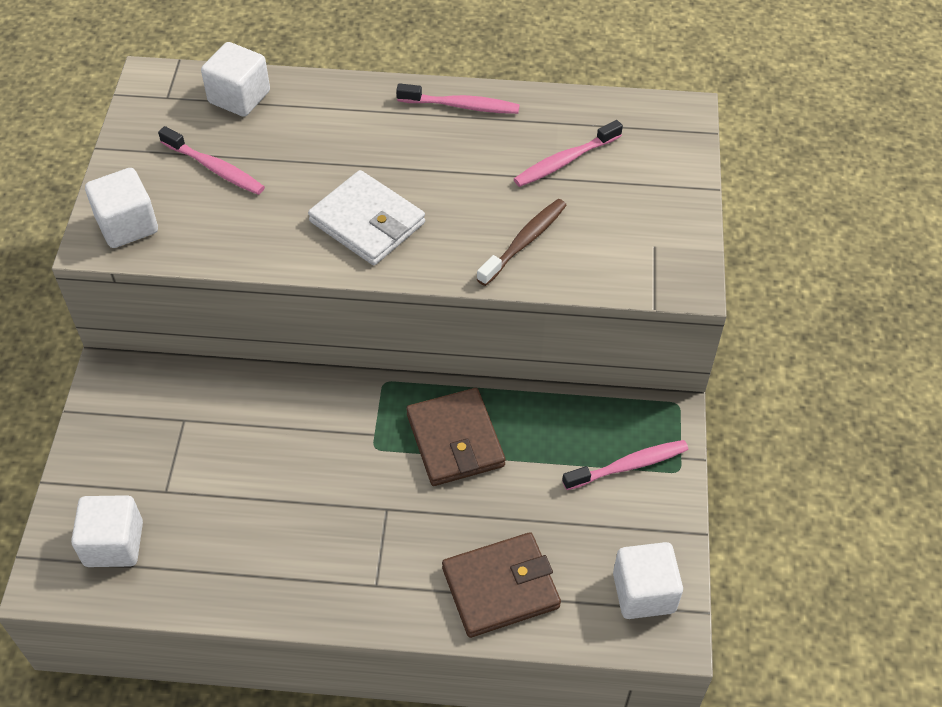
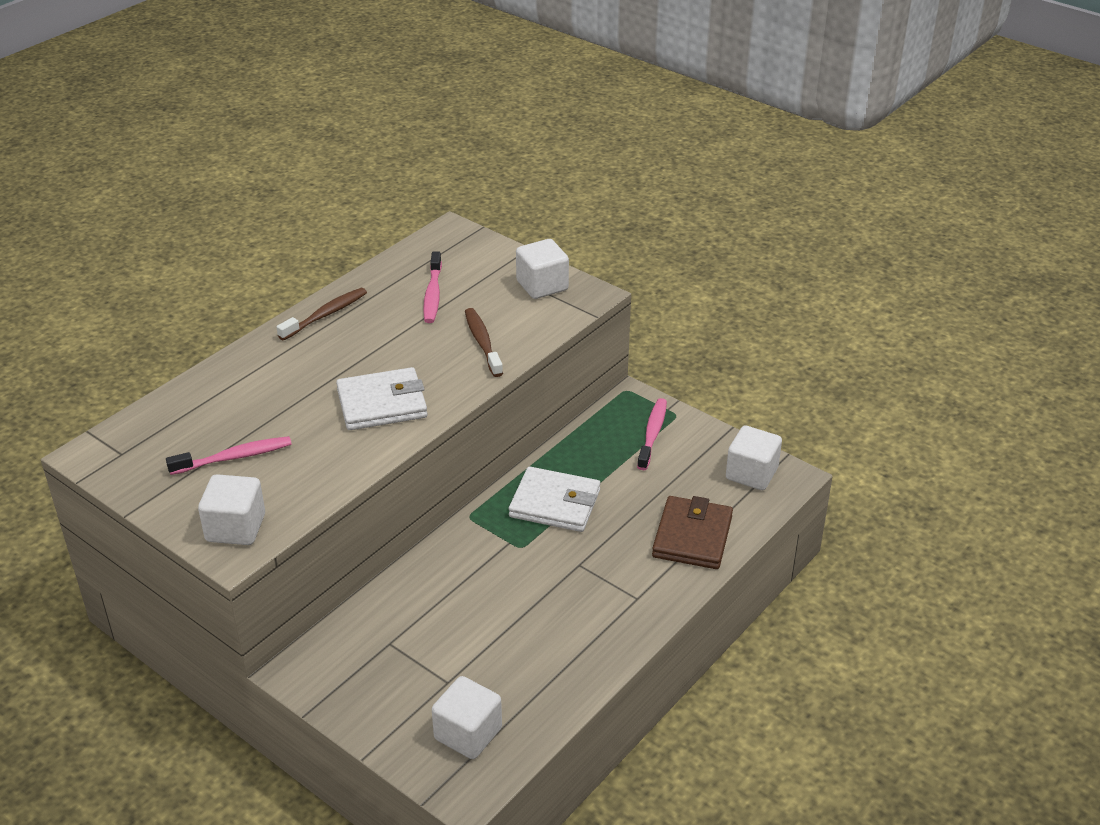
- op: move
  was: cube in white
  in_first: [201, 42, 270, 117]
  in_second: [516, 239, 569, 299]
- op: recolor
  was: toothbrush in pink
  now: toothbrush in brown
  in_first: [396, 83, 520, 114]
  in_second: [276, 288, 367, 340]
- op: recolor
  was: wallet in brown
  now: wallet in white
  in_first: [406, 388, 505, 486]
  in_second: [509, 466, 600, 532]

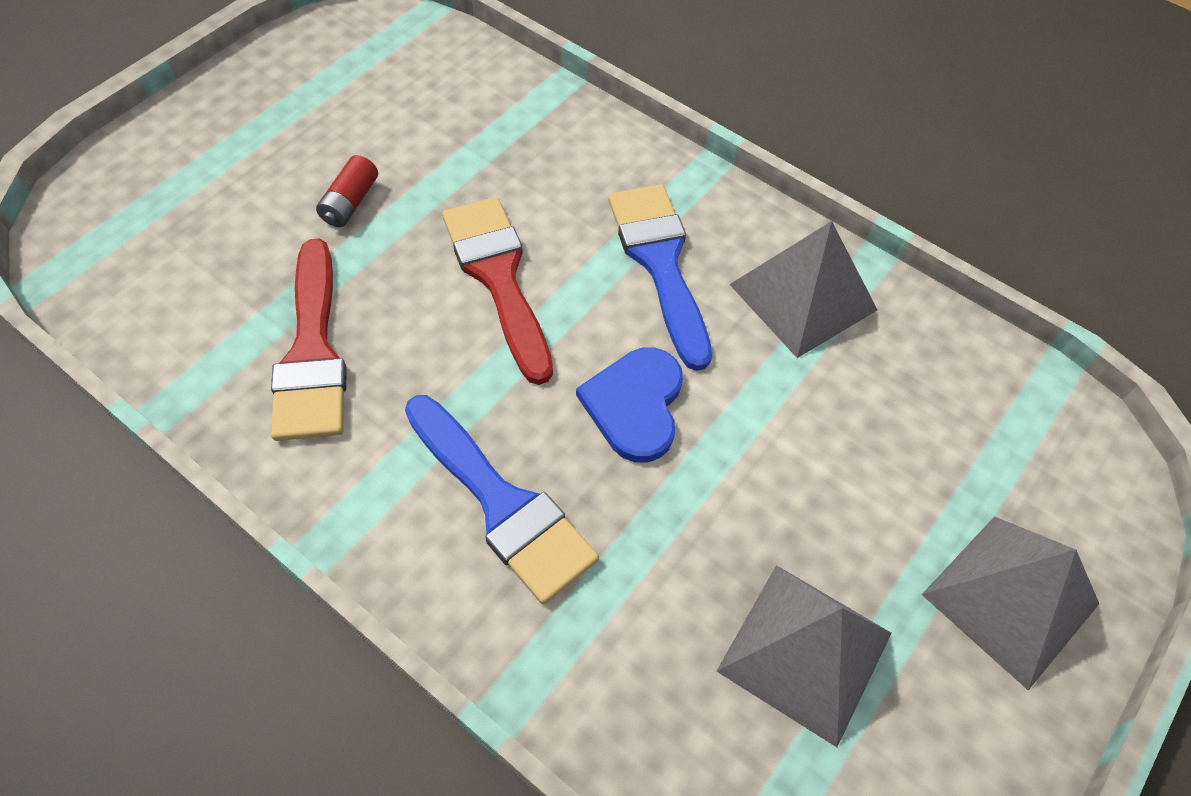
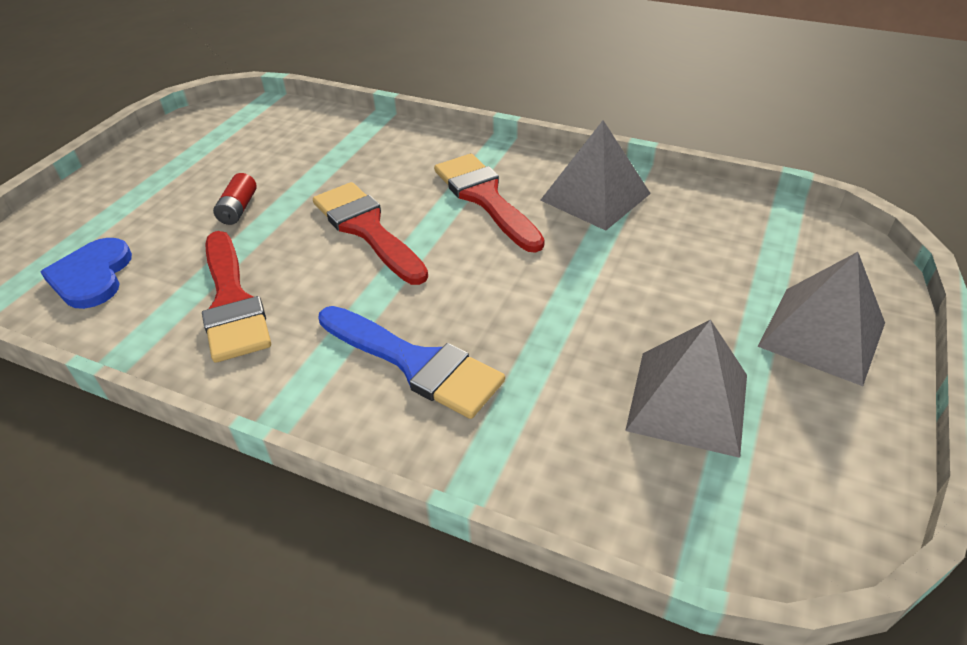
- op: move
  was: heart in blue
  in_first: [576, 347, 683, 463]
  in_second: [40, 238, 132, 309]
- op: recolor
  was: brush in blue
  now: brush in red
  in_first: [608, 185, 712, 371]
  in_second: [434, 154, 545, 253]

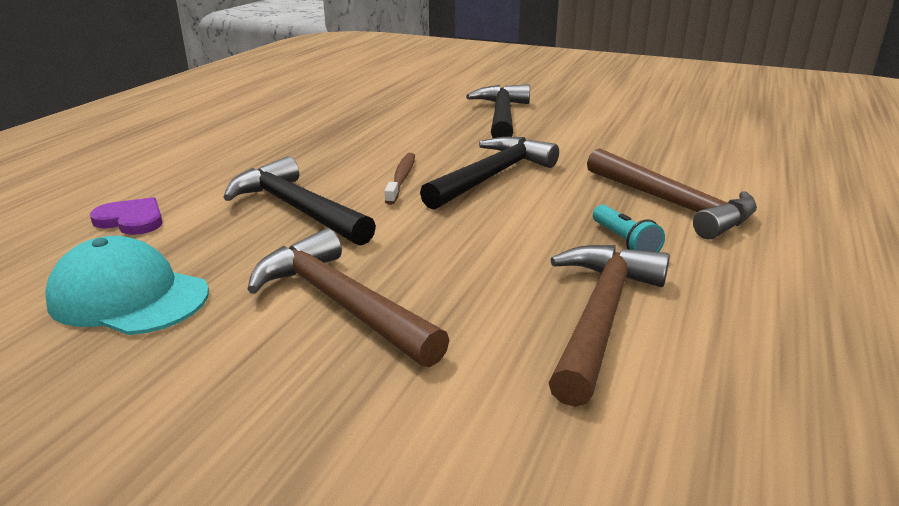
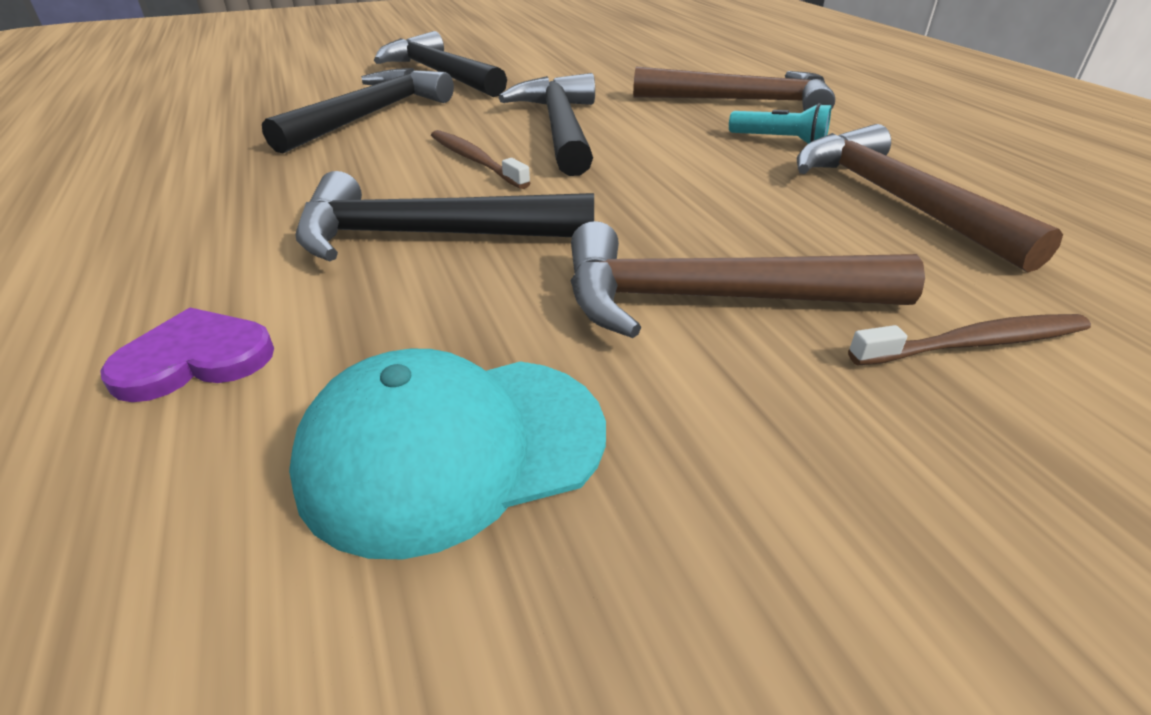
- op: insert
  now: hammer in black
  in_second: [262, 68, 454, 153]
- op: insert
  now: toothbrush in brown
  in_second: [848, 314, 1091, 365]

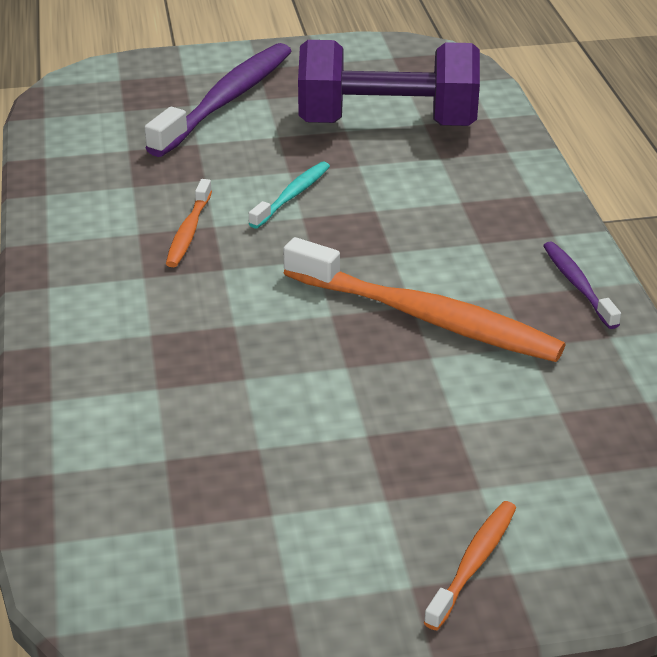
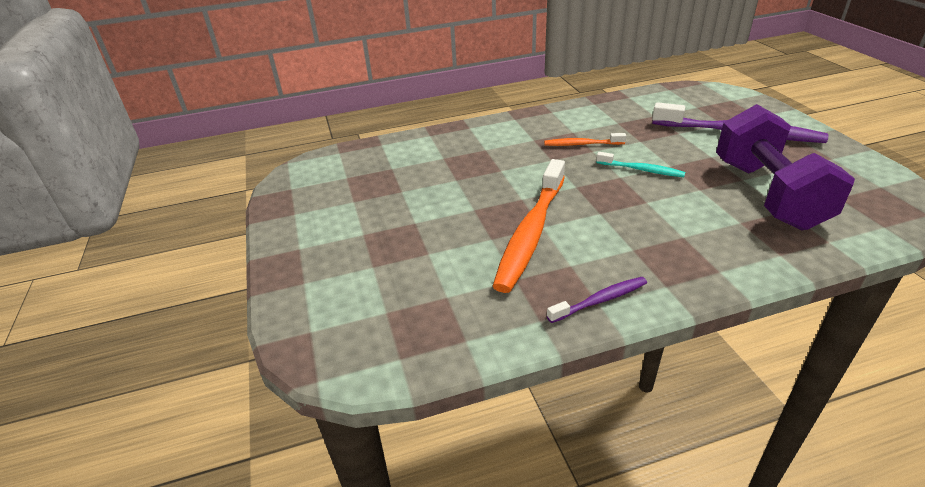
- op: delete
  was: toothbrush in orange
  in_first: [424, 501, 516, 630]

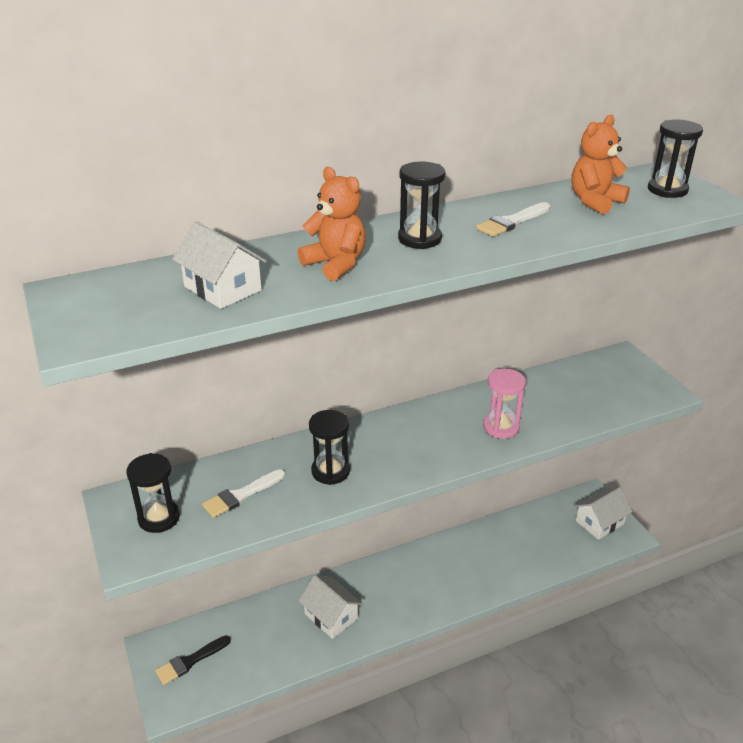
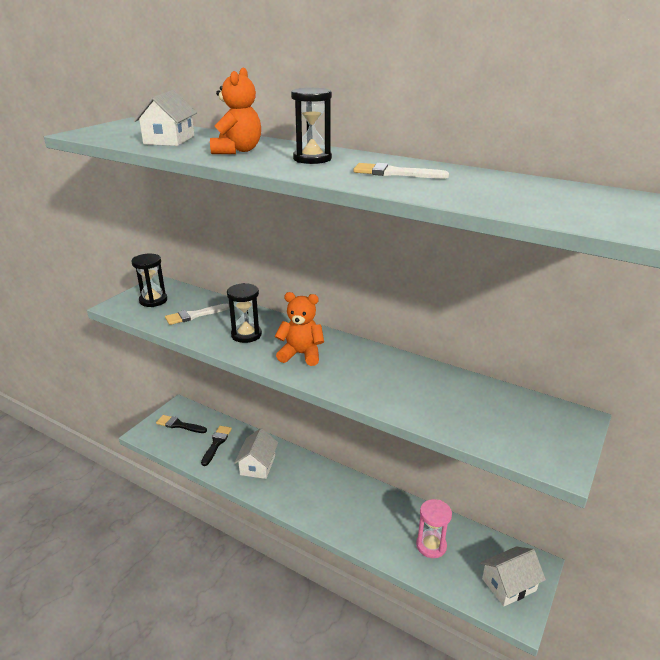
- op: delete
  was: hourglass in black
  in_first: [648, 120, 703, 198]
- op: insert
  now: brush in black
  in_second: [201, 426, 232, 466]
- op: move
  was: hourglass in pink
  in_first: [483, 368, 526, 439]
  in_second: [416, 499, 452, 558]
- op: move
  was: teddy bear in orange
  in_first: [571, 115, 630, 215]
  in_second: [275, 292, 324, 366]
- op: rotate
  was: brush in white
  in_first: [202, 469, 285, 518]
  in_second: [165, 304, 230, 325]
  clockwise: -45
- op: rotate
  was: house in white
  in_first: [574, 487, 632, 540]
  in_second: [480, 546, 546, 606]
  clockwise: -45

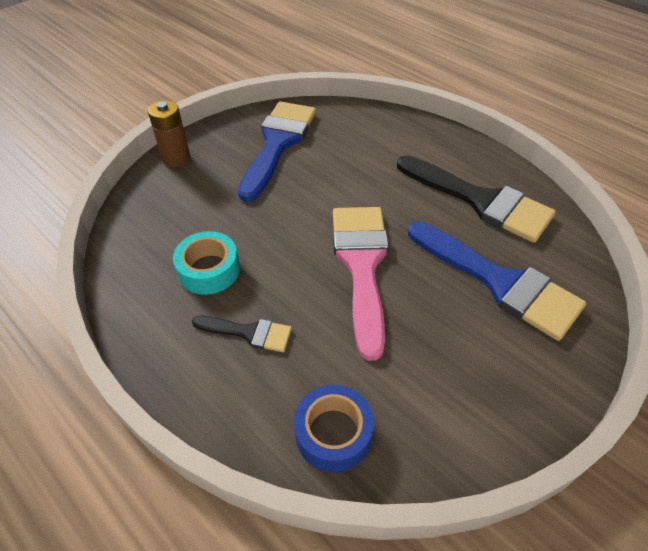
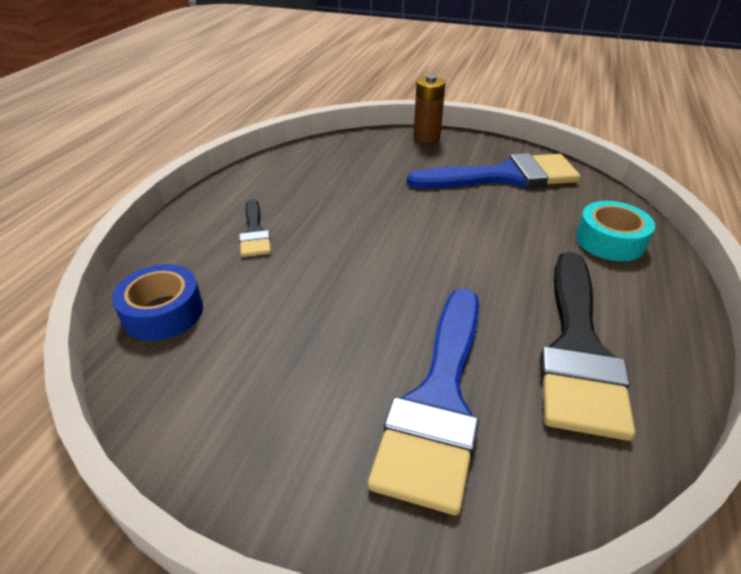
- op: delete
  was: brush in pink
  in_first: [333, 207, 389, 361]
- op: move
  was: tape in turquoise
  in_first: [173, 231, 240, 295]
  in_second: [576, 201, 655, 261]

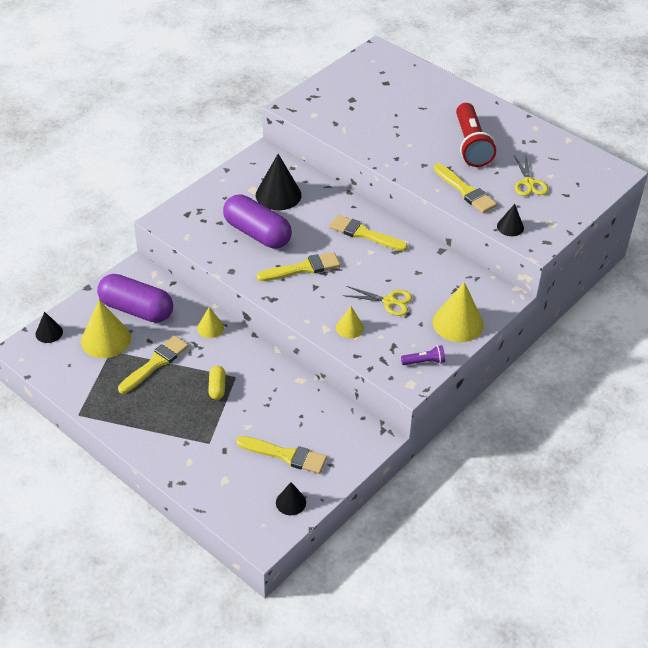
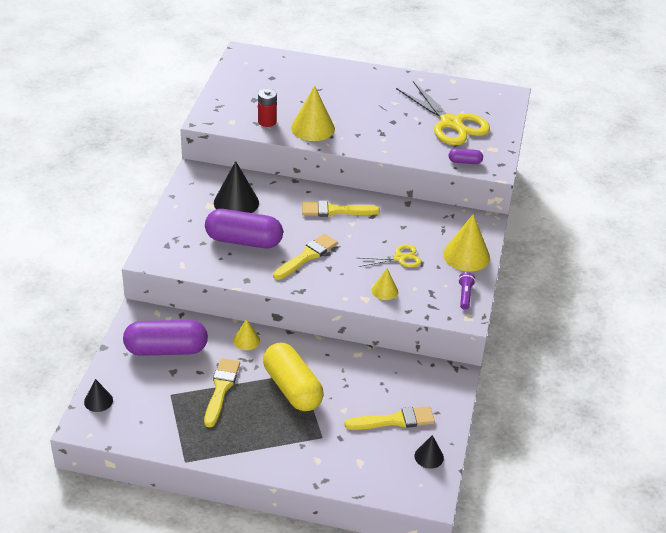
- op: delete
  was: brush in yellow
  in_first: [434, 164, 497, 213]
- op: delete
  was: flashlight in red
  in_first: [456, 103, 496, 167]
- op: insert
  now: battery in red
  in_second: [258, 88, 277, 127]
- op: move
  was: cone in yellow
  in_first: [81, 300, 131, 358]
  in_second: [291, 86, 335, 141]
- op: replace
  was: cone in black
  now: capsule in purple
  in_first: [497, 204, 524, 236]
  in_second: [449, 148, 483, 164]
- op: rotate
  was: flashlight in purple
  in_first: [401, 345, 445, 365]
  in_second: [458, 272, 475, 310]
  clockwise: -45
- op: resize
  was: capsule in yellow
  in_first: [208, 366, 226, 400]
  in_second: [263, 343, 324, 411]
  ratio: 2.19
- op: resize
  was: scissors in yellow
  in_first: [514, 156, 548, 196]
  in_second: [396, 81, 490, 145]
  ratio: 1.92

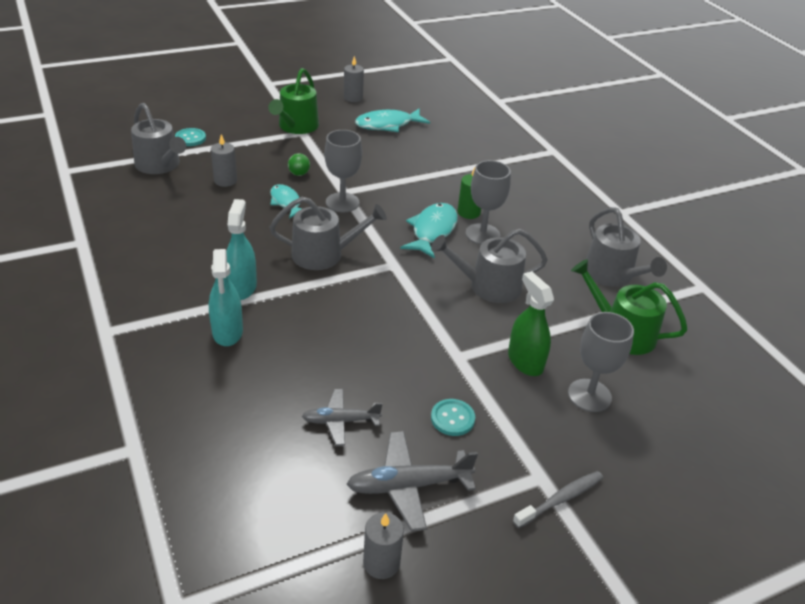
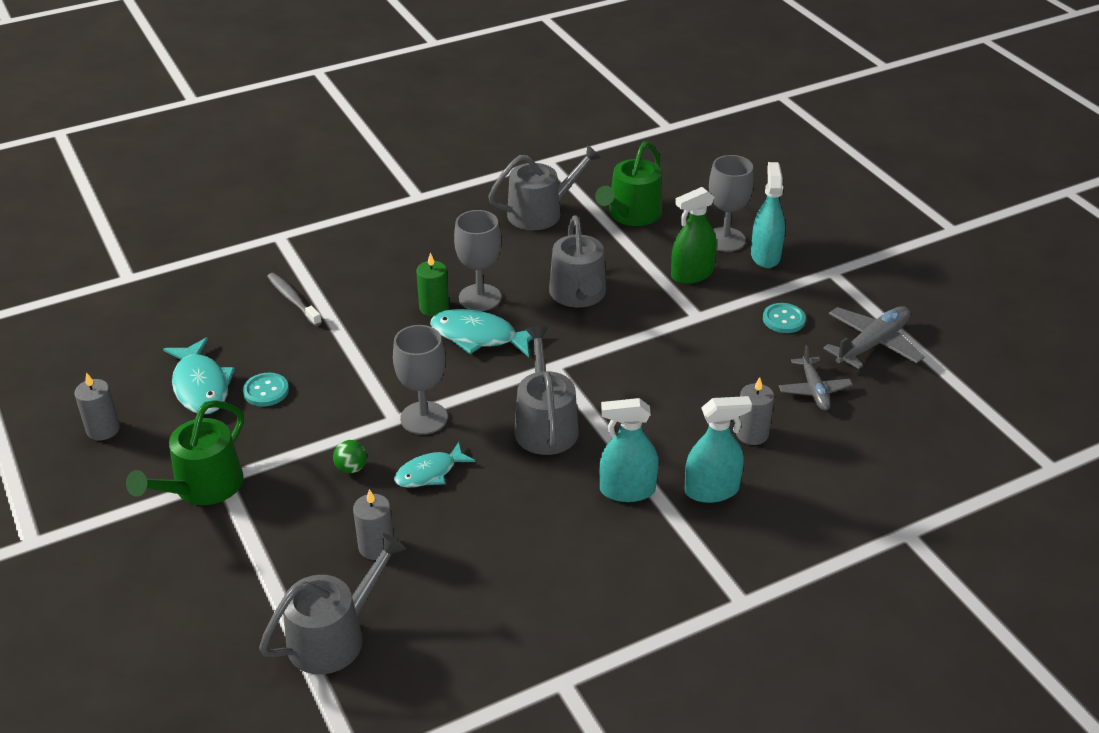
- op: insert
  now: spray bottle in turquoise
  in_second: [751, 162, 785, 268]
- op: move
  was: button in turquoise
  in_first: [175, 128, 206, 146]
  in_second: [243, 373, 289, 407]
- op: move
  was: candle in grey
  in_first: [363, 512, 404, 579]
  in_second: [736, 377, 775, 445]
- op: move
  was: toothbrush in grey
  in_first: [513, 471, 603, 528]
  in_second: [267, 273, 322, 326]
- op: rotate
  was: watering can in green
  in_first: [268, 68, 319, 134]
  in_second: [126, 400, 244, 505]
  clockwise: 105
- op: rotate
  was: plane in grey
  in_first: [347, 431, 478, 532]
  in_second: [823, 306, 925, 369]
  clockwise: -120

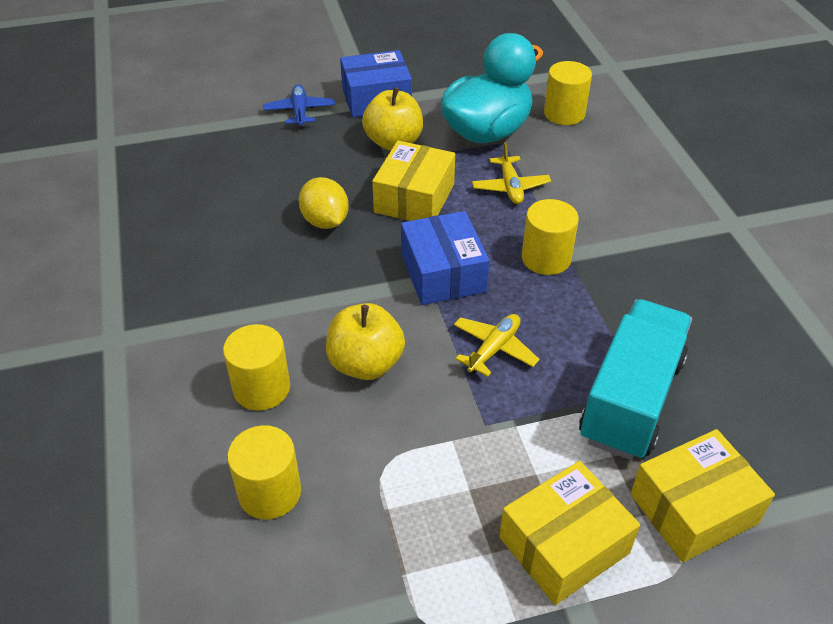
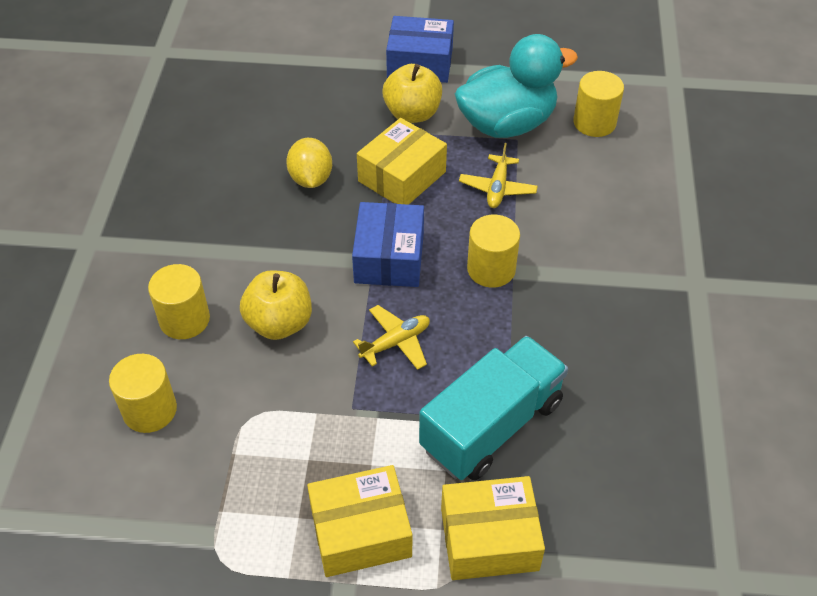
- op: delete
  was: plane in blue
  in_first: [263, 85, 335, 129]

